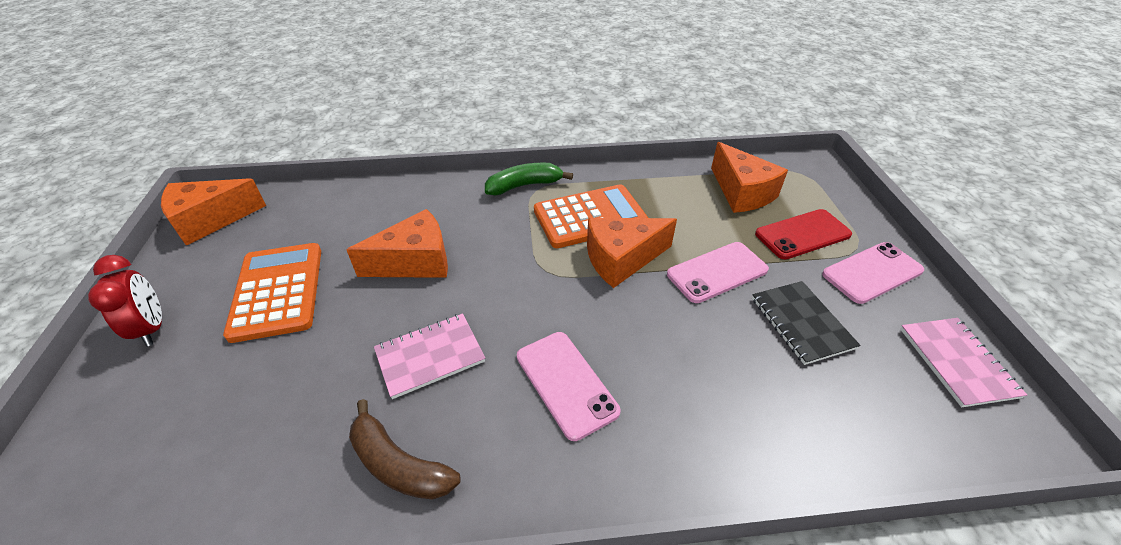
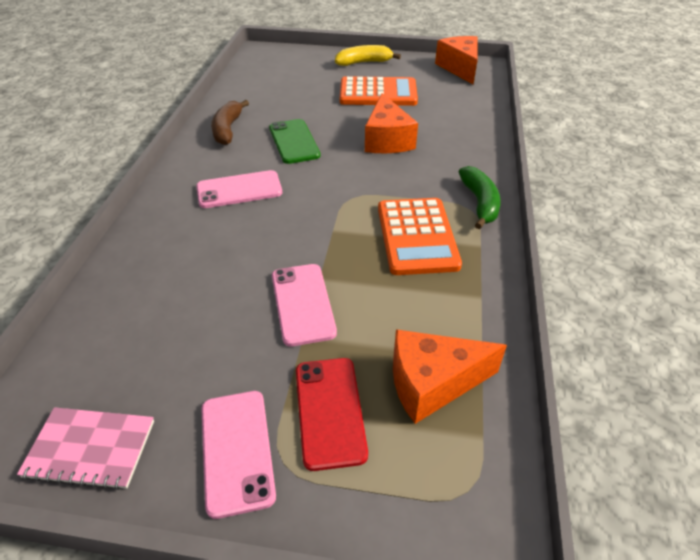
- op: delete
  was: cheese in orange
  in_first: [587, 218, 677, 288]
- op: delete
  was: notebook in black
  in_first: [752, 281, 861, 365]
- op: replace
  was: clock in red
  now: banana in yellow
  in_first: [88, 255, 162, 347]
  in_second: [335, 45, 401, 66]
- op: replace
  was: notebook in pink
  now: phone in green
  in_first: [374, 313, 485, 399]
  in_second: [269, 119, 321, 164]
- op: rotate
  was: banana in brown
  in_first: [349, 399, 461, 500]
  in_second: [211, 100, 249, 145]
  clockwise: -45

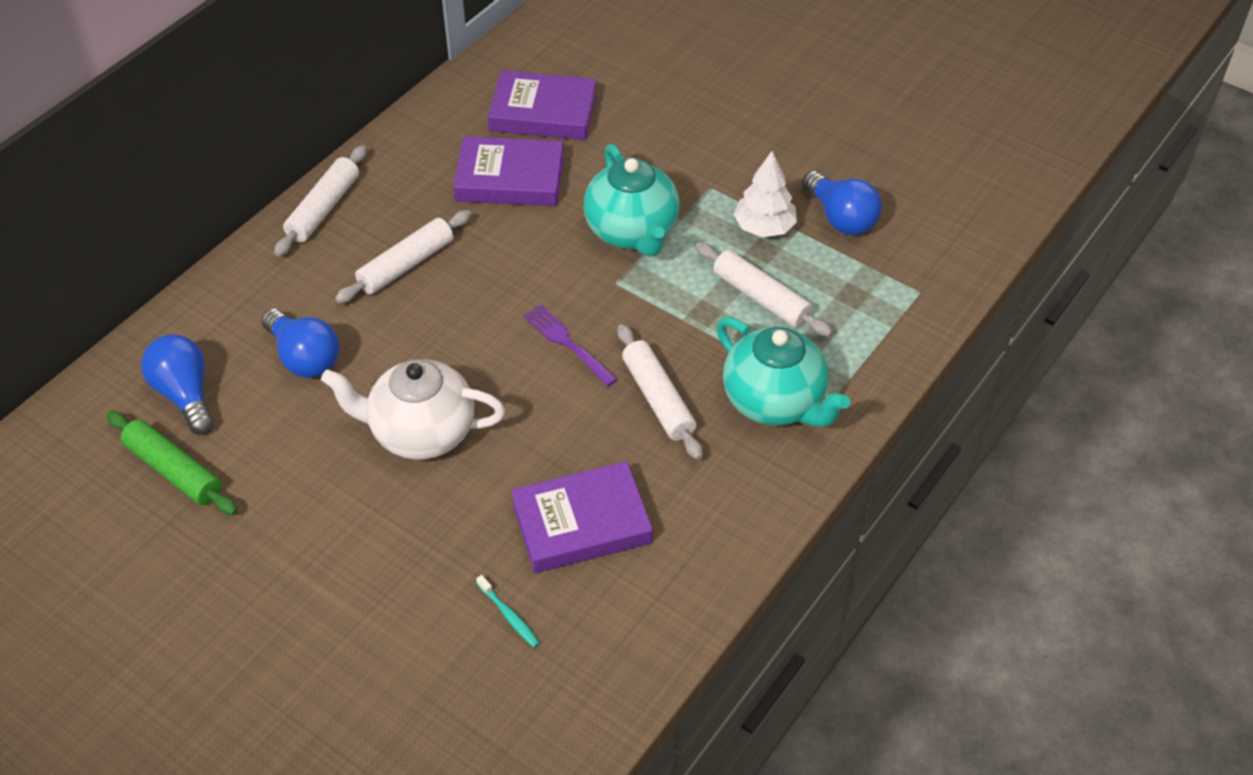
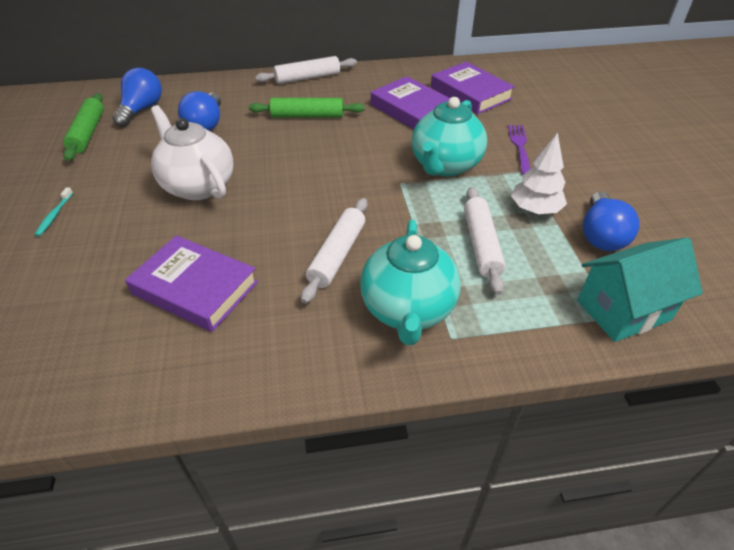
- op: insert
  now: house in turquoise
  in_second: [577, 237, 703, 342]
- op: move
  was: toothbrush in turquoise
  in_first: [476, 575, 540, 648]
  in_second: [35, 187, 73, 236]
- op: move
  was: fork in purple
  in_first: [523, 304, 618, 387]
  in_second: [508, 125, 530, 175]
- op: recolor
  was: rolling pin in white
  now: rolling pin in green
  in_first: [335, 210, 472, 303]
  in_second: [249, 98, 365, 118]

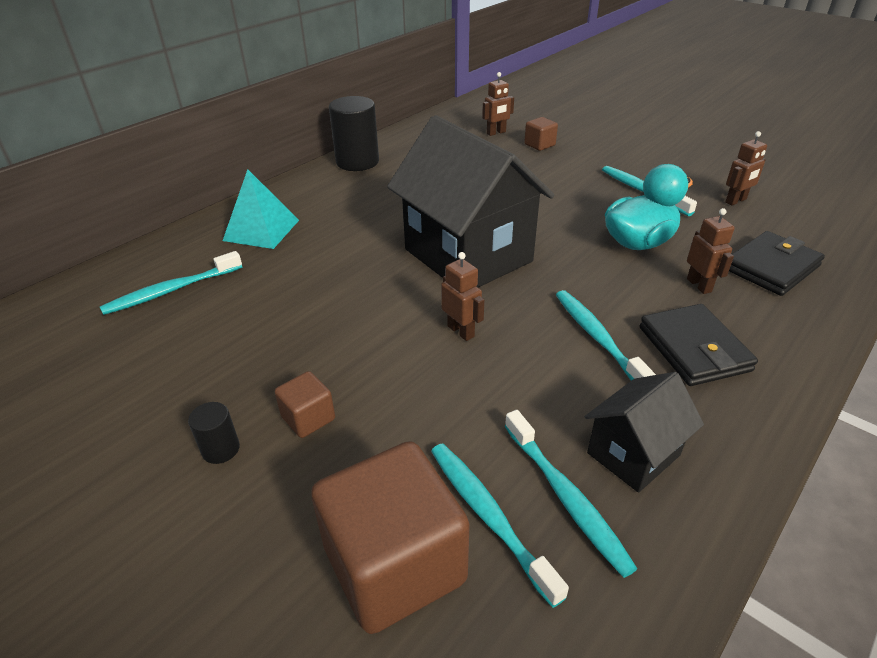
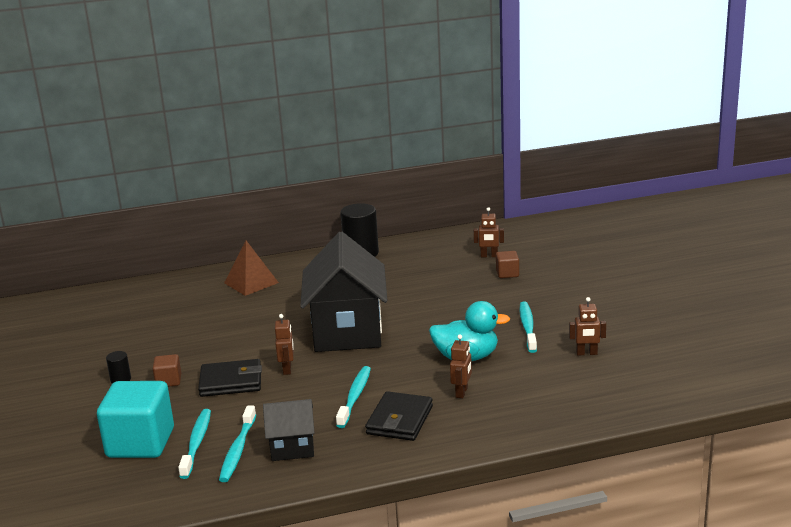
- op: delete
  was: toothbrush in turquoise
  in_first: [100, 251, 242, 315]
- op: move
  was: wallet in black
  in_first: [729, 231, 825, 296]
  in_second: [198, 359, 262, 397]
- op: recolor
  was: pyramid in turquoise
  now: pyramid in brown
  in_first: [223, 169, 299, 249]
  in_second: [224, 241, 279, 296]
- op: recolor
  was: cube in brown
  now: cube in turquoise
  in_first: [311, 441, 470, 634]
  in_second: [97, 381, 174, 458]

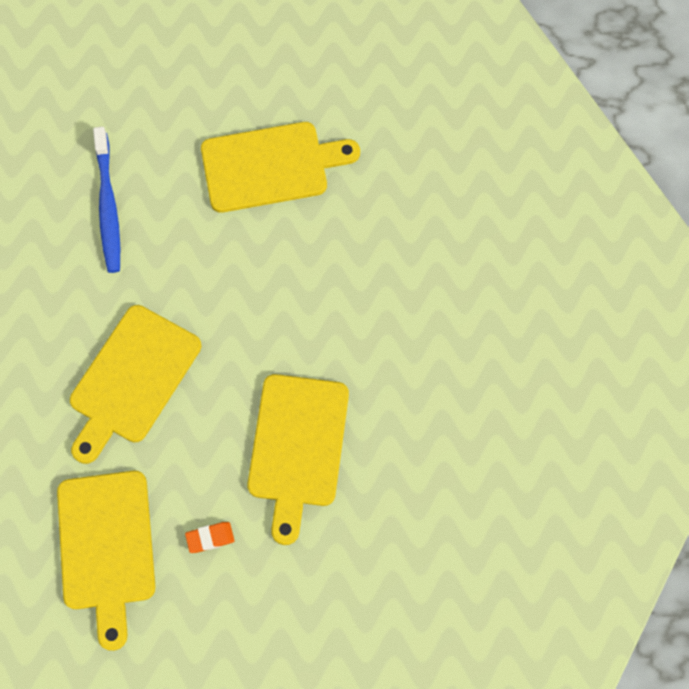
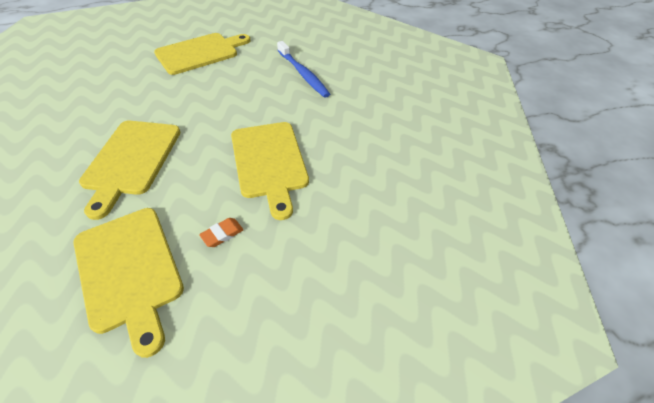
- op: move
  was: toothbrush in blue
  in_first: [93, 127, 120, 273]
  in_second: [277, 41, 330, 98]

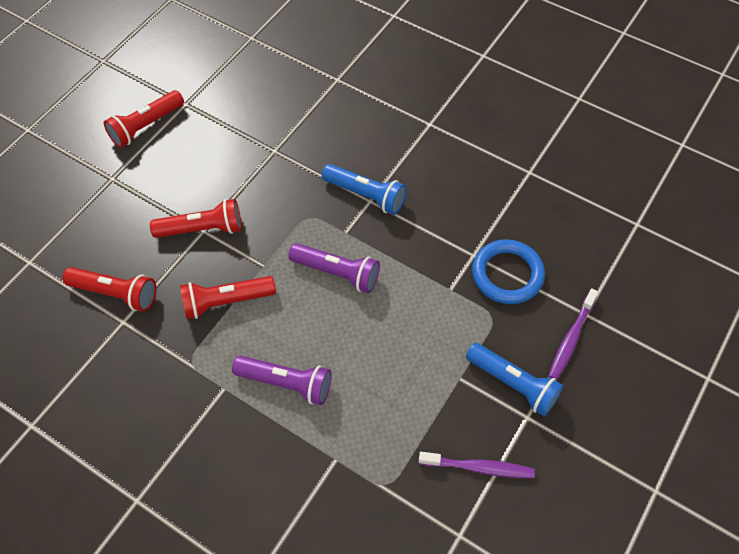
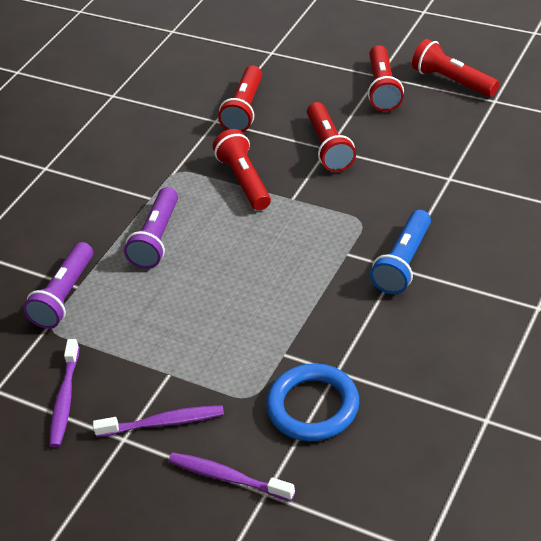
- op: insert
  now: flashlight in red
  in_second: [368, 45, 404, 111]
- op: move
  was: flashlight in purple
  in_first: [288, 243, 380, 293]
  in_second: [23, 242, 93, 329]
- op: replace
  was: flashlight in blue
  now: toothbrush in purple
  in_first: [466, 343, 563, 417]
  in_second: [93, 405, 224, 437]

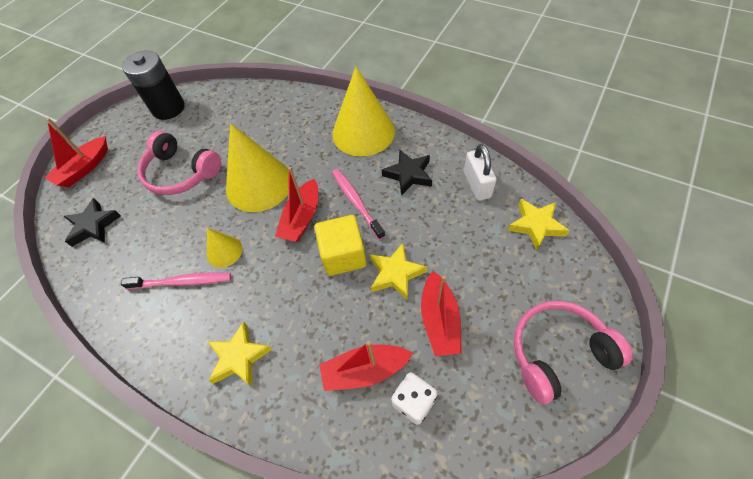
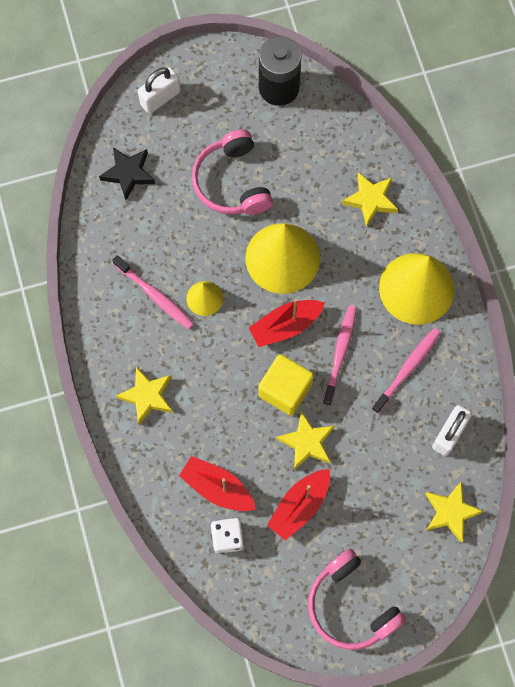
- op: insert
  now: star in yellow
  in_second: [342, 172, 398, 227]
- op: replace
  was: boat in red
  now: padlock in white
  in_first: [45, 118, 108, 187]
  in_second: [138, 67, 181, 114]
- op: replace
  was: star in black
  now: toothbrush in pink
  in_first: [382, 149, 432, 196]
  in_second: [372, 328, 440, 413]
- op: rotate
  was: headphones in pink
  in_first: [514, 301, 633, 404]
  in_second: [308, 549, 406, 650]
  clockwise: -150

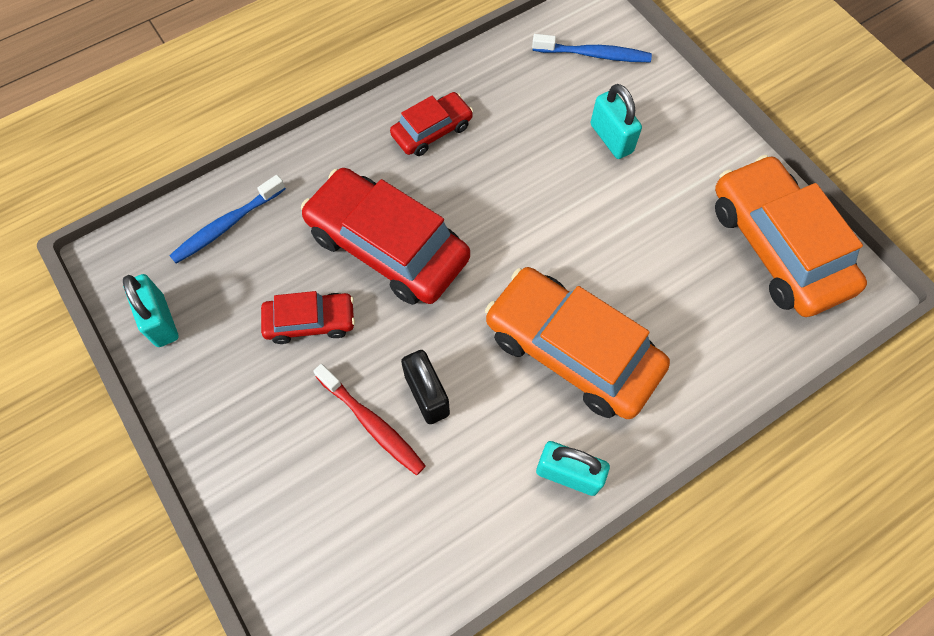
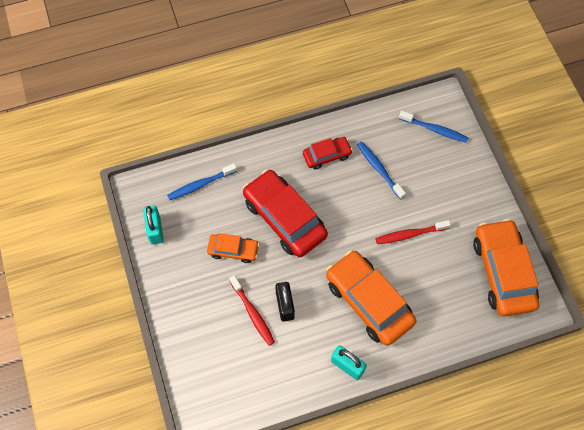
- op: delete
  was: padlock in turquoise
  in_first: [590, 84, 642, 159]
- op: insert
  now: toothbrush in blue
  in_second: [357, 141, 406, 200]
- op: insert
  now: toothbrush in red
  in_second: [375, 220, 451, 244]
- op: recolor
  was: car in red
  now: car in orange
  in_first: [261, 291, 355, 344]
  in_second: [207, 233, 259, 263]

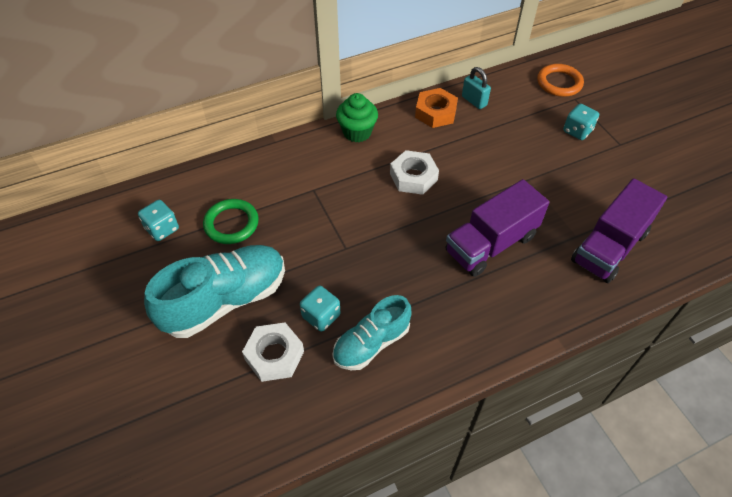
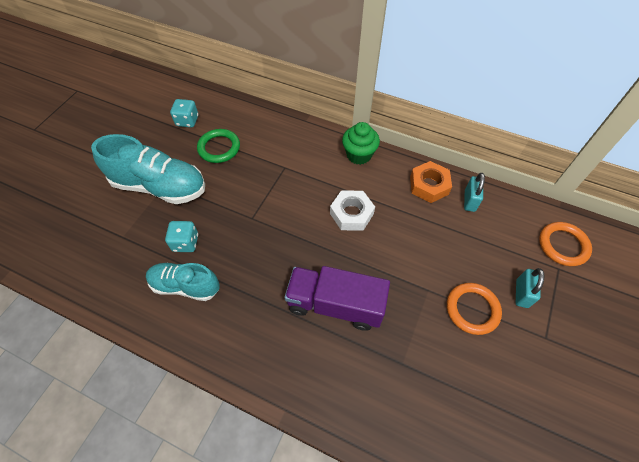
- op: delete
  was: nut in white
  in_first: [242, 322, 304, 382]
- op: delete
  was: truck in purple
  in_first: [571, 178, 667, 283]
- op: insert
  now: ring in orange
  in_second: [447, 283, 502, 335]
- op: replace
  was: dice in turquoise
  now: padlock in turquoise
  in_first: [563, 104, 599, 140]
  in_second: [516, 268, 545, 308]

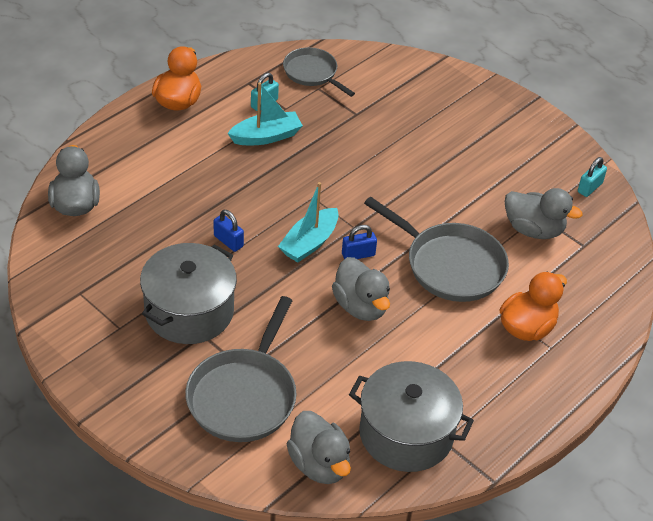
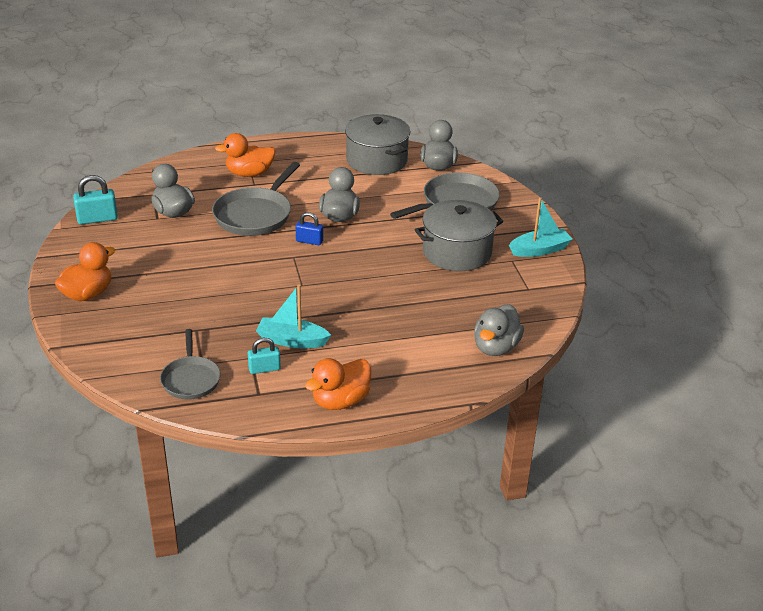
- op: delete
  was: padlock in blue
  in_first: [214, 210, 244, 252]
- op: insert
  now: duck in orange
  in_second: [55, 242, 115, 301]
- op: move
  was: boat in turquoise
  in_first: [278, 182, 339, 263]
  in_second: [509, 197, 573, 257]
- op: rotate
  was: pan in grey
  in_first: [364, 197, 509, 302]
  in_second: [212, 162, 300, 236]
  clockwise: -135
- op: resize
  was: padlock in turquoise
  in_first: [578, 157, 607, 197]
  in_second: [73, 175, 118, 224]
  ratio: 1.51

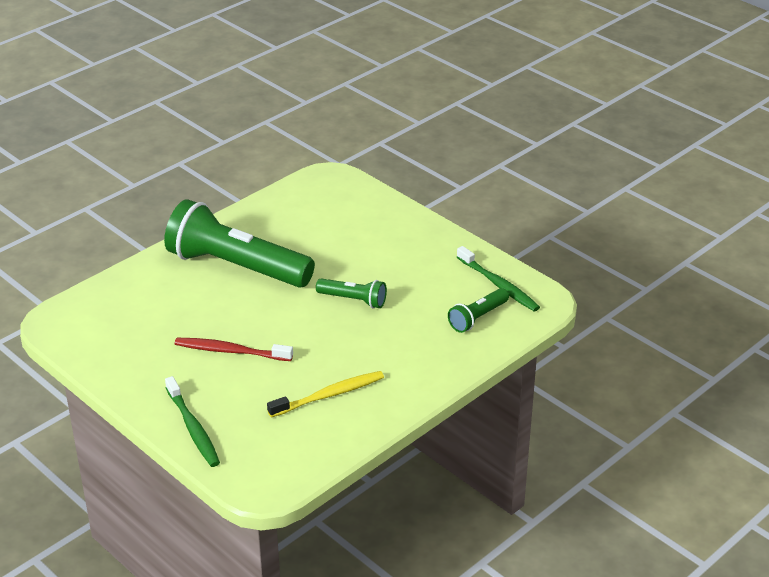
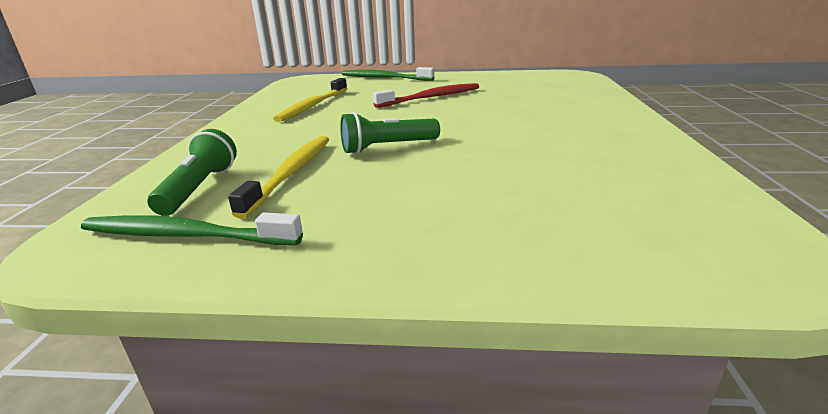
- op: delete
  was: flashlight in green
  in_first: [164, 199, 315, 288]
- op: insert
  now: toothbrush in yellow
  in_second: [228, 136, 329, 219]

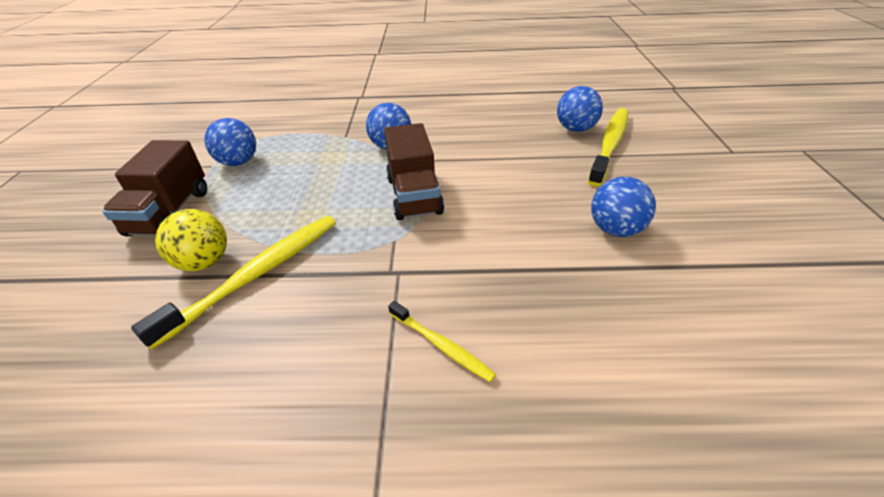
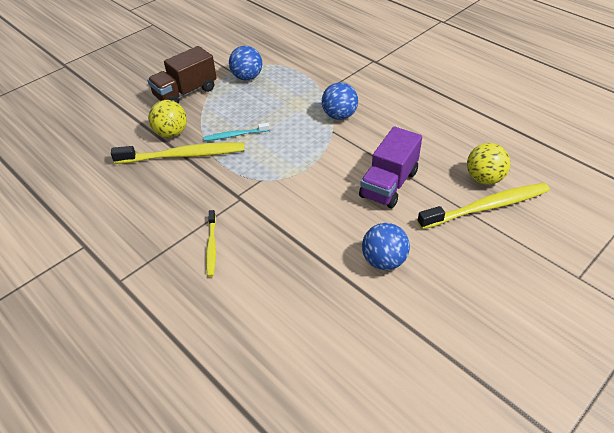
- op: delete
  was: truck in brown
  in_first: [384, 123, 444, 220]
- op: insert
  now: toothbrush in turquoise
  in_second: [203, 123, 270, 141]
- op: insert
  now: truck in purple
  in_second: [359, 126, 422, 209]
- op: recolor
  was: ball in blue
  now: ball in yellow
  in_first: [557, 86, 603, 132]
  in_second: [467, 143, 510, 185]

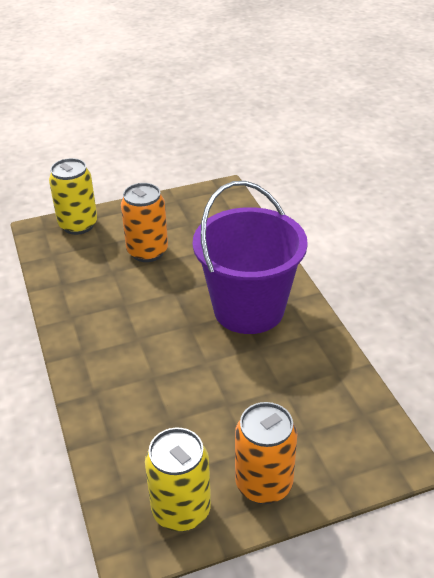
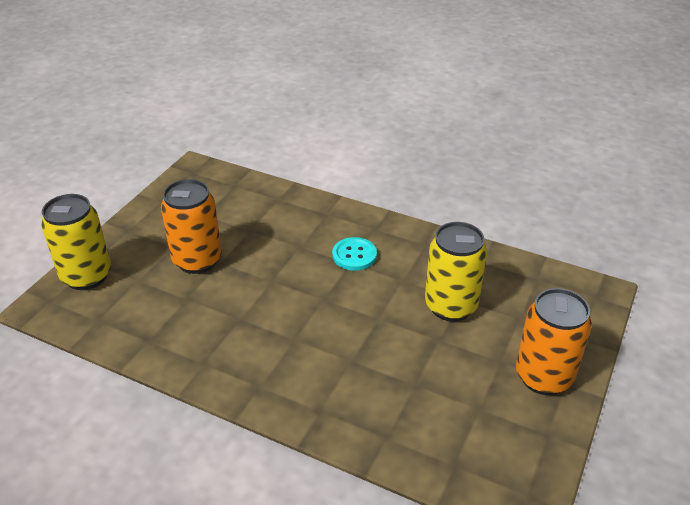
- op: move
  was: can in yellow
  in_first: [145, 428, 211, 532]
  in_second: [425, 222, 487, 321]
- op: replace
  was: bucket in purple
  now: button in turquoise
  in_first: [193, 181, 308, 334]
  in_second: [332, 237, 377, 271]

